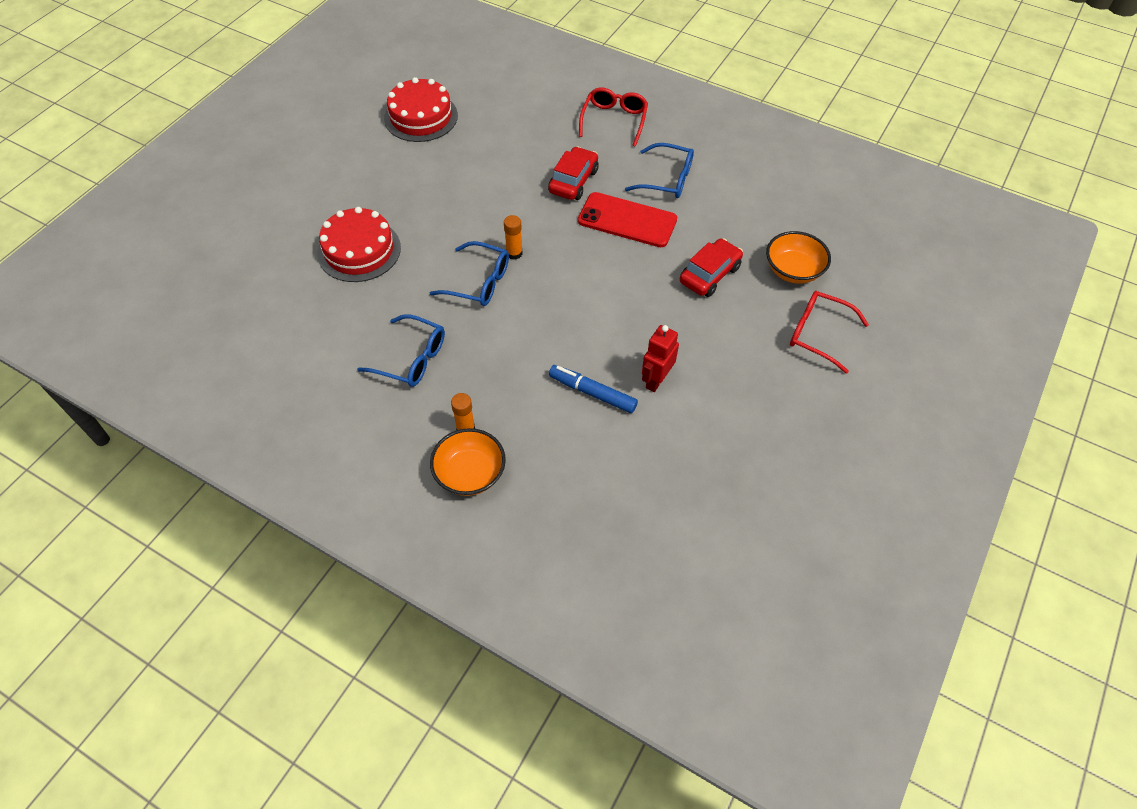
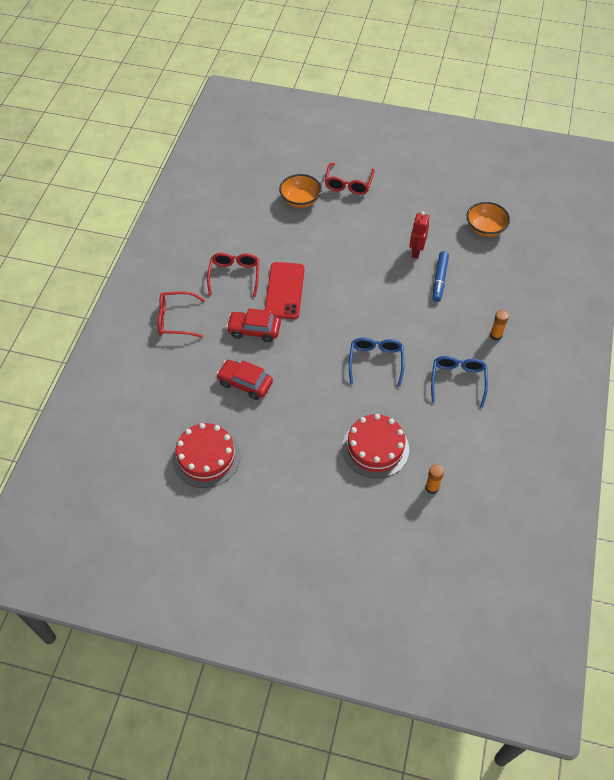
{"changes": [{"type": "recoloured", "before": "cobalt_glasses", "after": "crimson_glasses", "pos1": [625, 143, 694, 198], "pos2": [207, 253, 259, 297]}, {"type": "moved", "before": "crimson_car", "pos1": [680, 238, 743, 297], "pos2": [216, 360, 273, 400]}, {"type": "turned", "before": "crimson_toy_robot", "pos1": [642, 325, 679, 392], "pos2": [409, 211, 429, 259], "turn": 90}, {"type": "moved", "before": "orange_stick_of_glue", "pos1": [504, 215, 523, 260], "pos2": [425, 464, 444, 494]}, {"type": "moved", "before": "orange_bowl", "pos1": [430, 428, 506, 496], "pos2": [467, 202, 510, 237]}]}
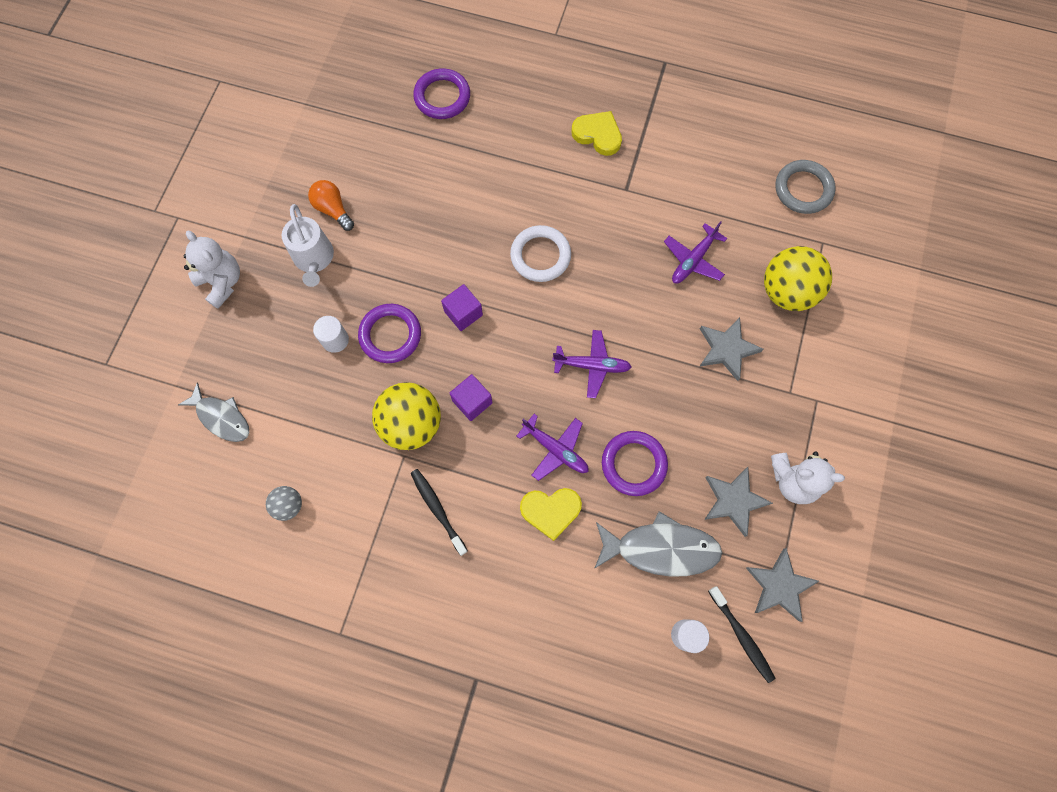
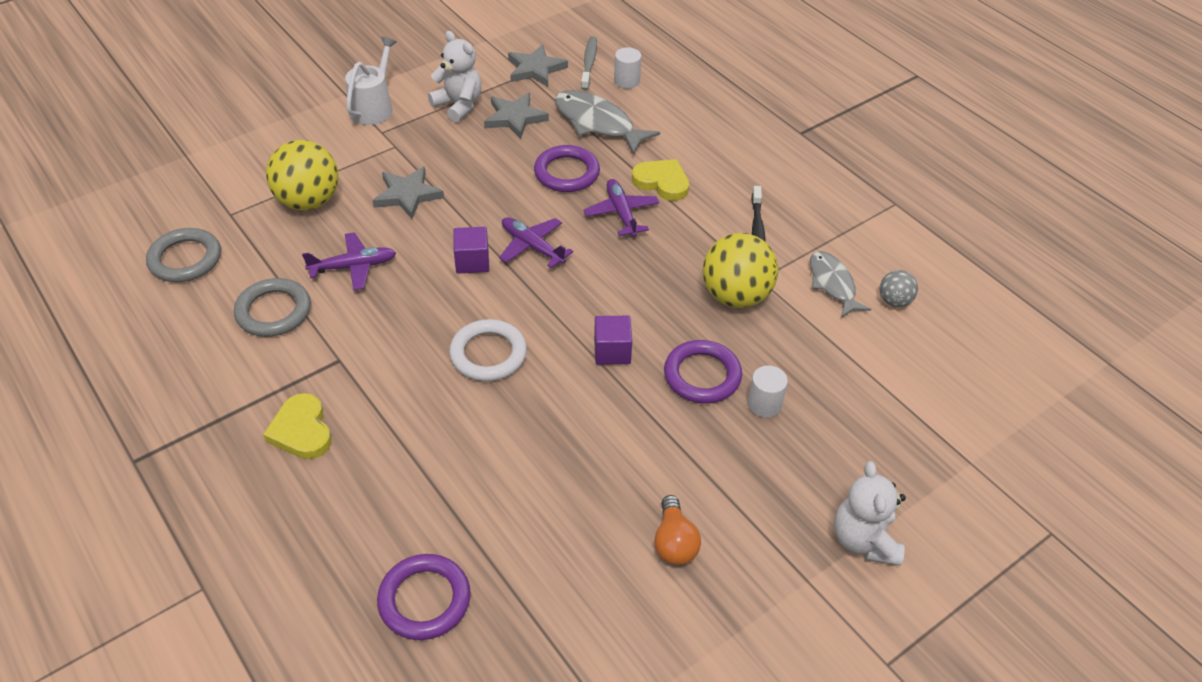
{"changes": [{"type": "added", "after": "grey_ring", "pos2": [234, 278, 311, 337]}, {"type": "moved", "before": "snow-white_watering_pot", "pos1": [282, 204, 334, 287], "pos2": [345, 37, 397, 125]}, {"type": "moved", "before": "royal_purple_block", "pos1": [450, 374, 493, 421], "pos2": [453, 227, 489, 274]}, {"type": "recoloured", "before": "ebony_dental_brush", "after": "grey_dental_brush", "pos1": [708, 586, 775, 683], "pos2": [581, 36, 597, 90]}, {"type": "moved", "before": "grey_fish", "pos1": [178, 382, 249, 442], "pos2": [810, 251, 871, 318]}]}
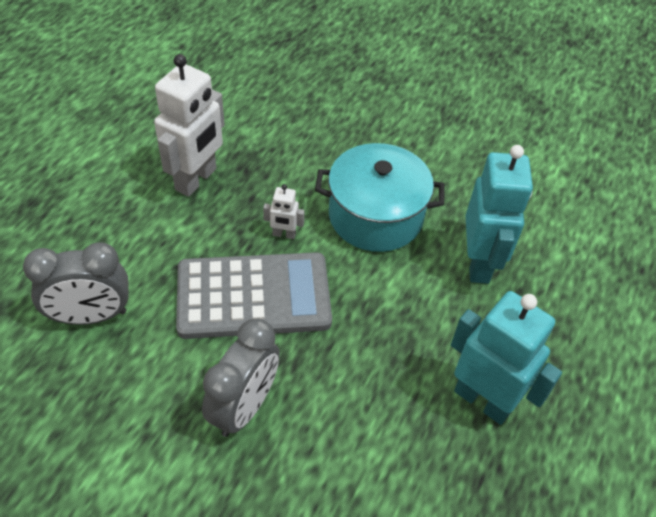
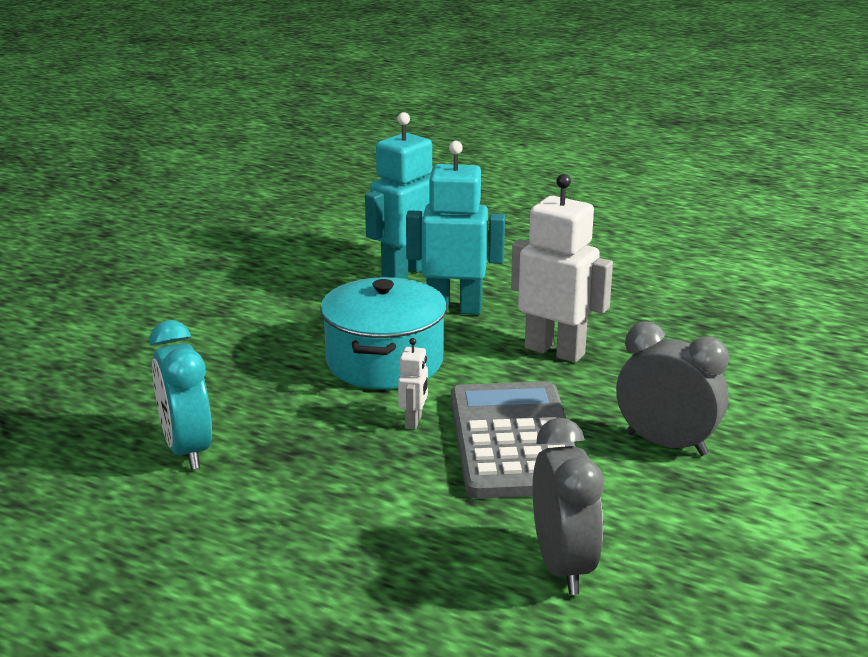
{"changes": [{"type": "added", "after": "turquoise_clock", "pos2": [149, 320, 212, 470]}, {"type": "moved", "before": "turquoise_toy_robot", "pos1": [451, 291, 562, 425], "pos2": [365, 112, 432, 279]}, {"type": "moved", "before": "snow-white_toy_robot", "pos1": [154, 54, 225, 197], "pos2": [511, 174, 613, 363]}]}
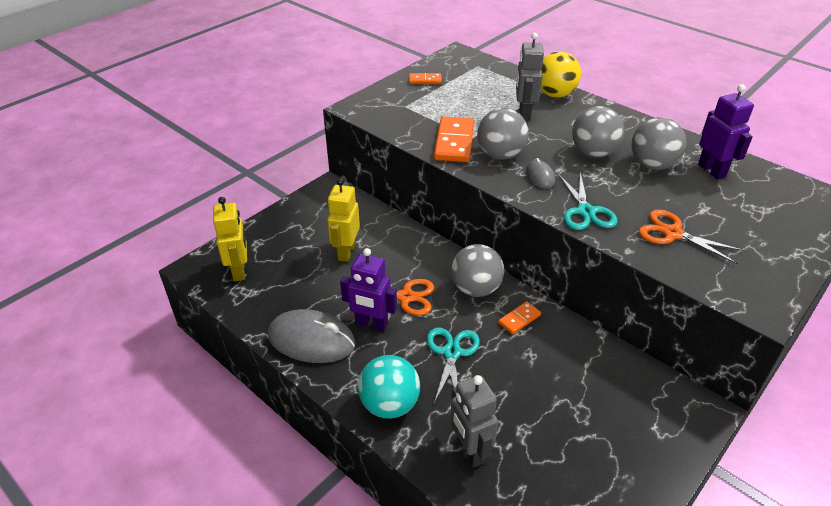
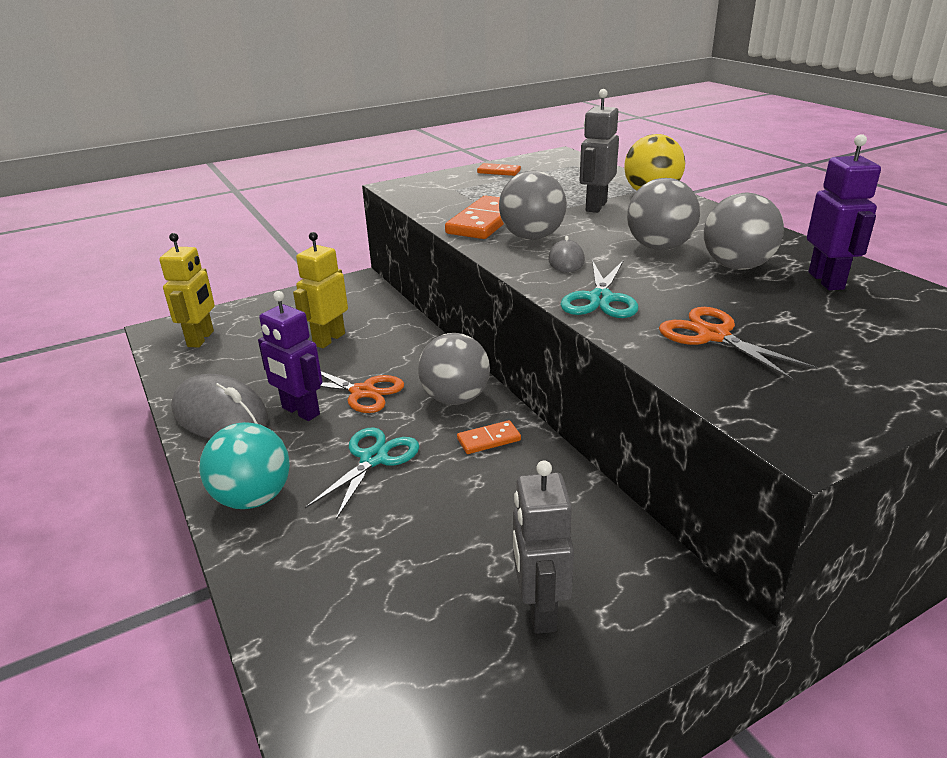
{"changes": [{"type": "moved", "before": "grey_toy_robot", "pos1": [450, 375, 498, 468], "pos2": [513, 460, 574, 634]}]}
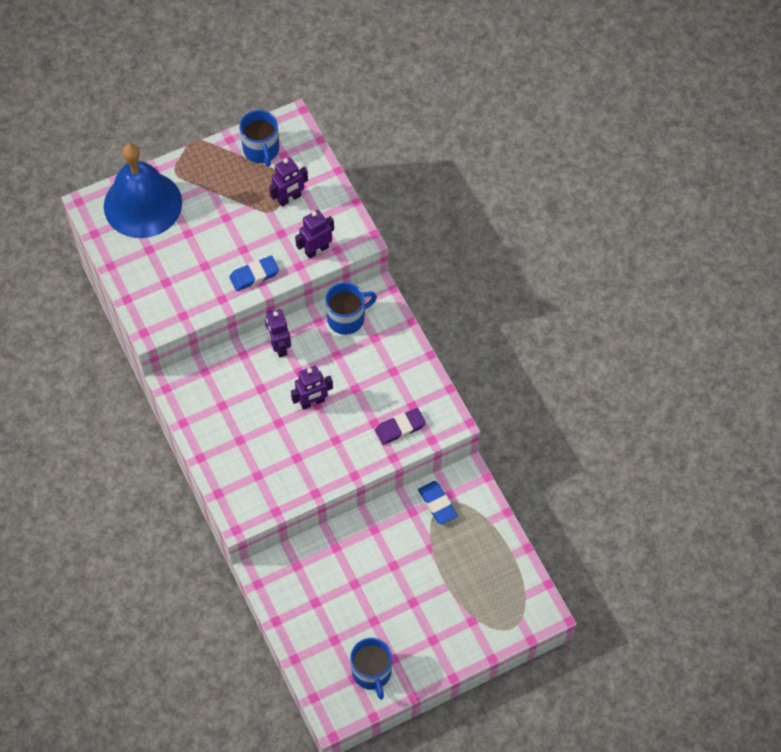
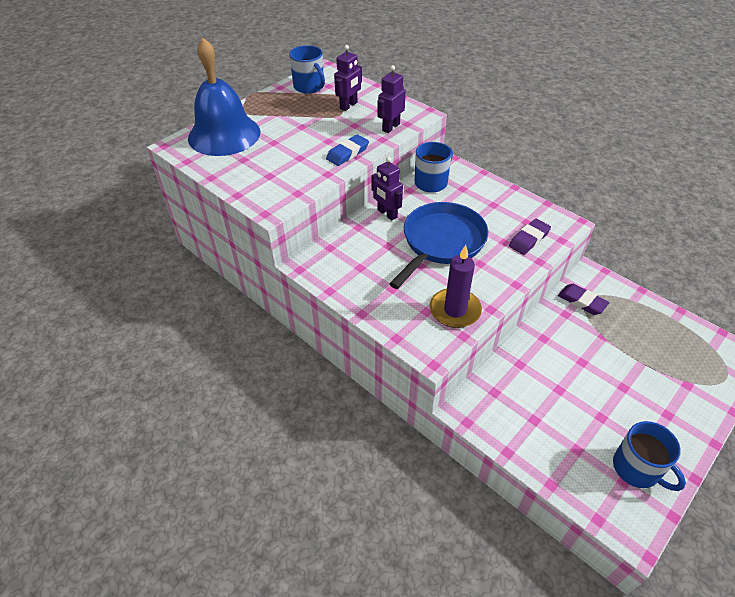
{"changes": [{"type": "replaced", "before": "royal_purple_toy_robot", "after": "cobalt_frying_pan", "pos1": [291, 366, 333, 410], "pos2": [389, 202, 488, 289]}, {"type": "added", "after": "royal_purple_wax_candle", "pos2": [430, 245, 482, 328]}, {"type": "recoloured", "before": "cobalt_pencil_eraser", "after": "royal_purple_pencil_eraser", "pos1": [418, 481, 458, 525], "pos2": [558, 284, 610, 315]}]}
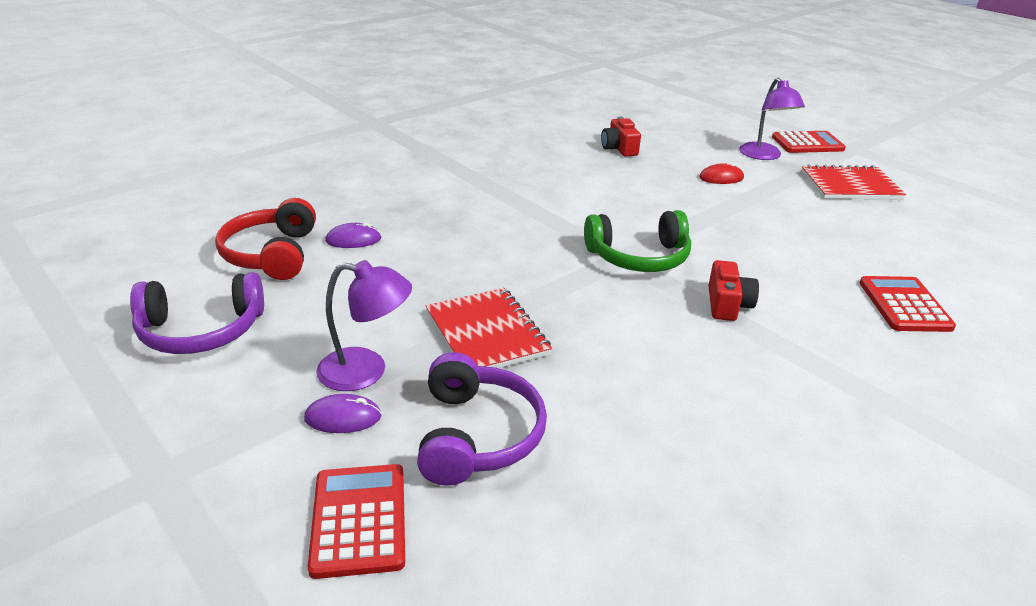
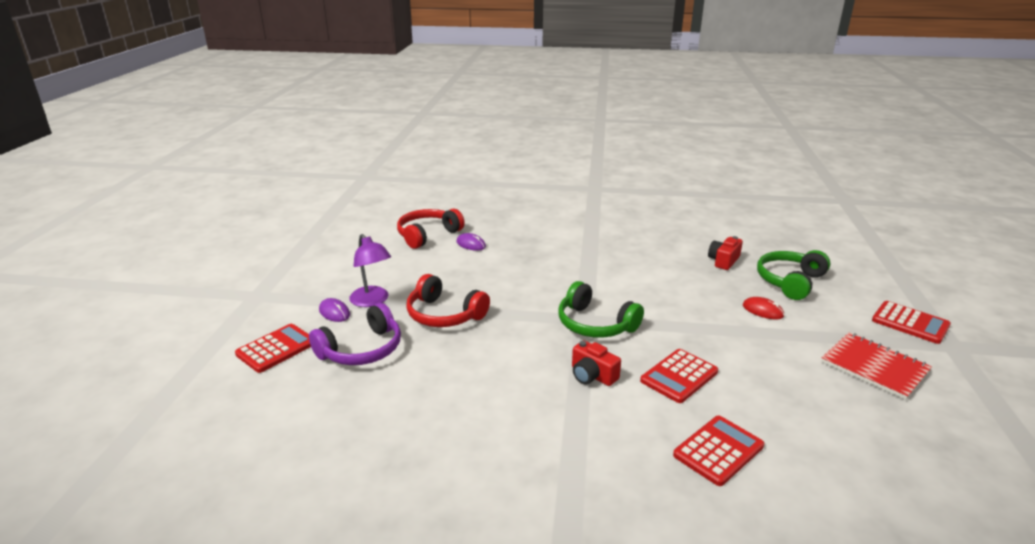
{"changes": [{"type": "replaced", "before": "crimson_notebook", "after": "crimson_headset", "pos1": [426, 288, 552, 368], "pos2": [406, 274, 490, 327]}, {"type": "turned", "before": "crimson_camera", "pos1": [708, 260, 759, 321], "pos2": [572, 340, 621, 386], "turn": 75}, {"type": "added", "after": "crimson_adding_machine", "pos2": [640, 349, 718, 403]}, {"type": "added", "after": "emerald_headset", "pos2": [757, 250, 830, 300]}, {"type": "removed", "before": "royal_purple_headset", "pos1": [130, 272, 264, 354]}, {"type": "removed", "before": "royal_purple_lamp", "pos1": [739, 78, 805, 160]}]}
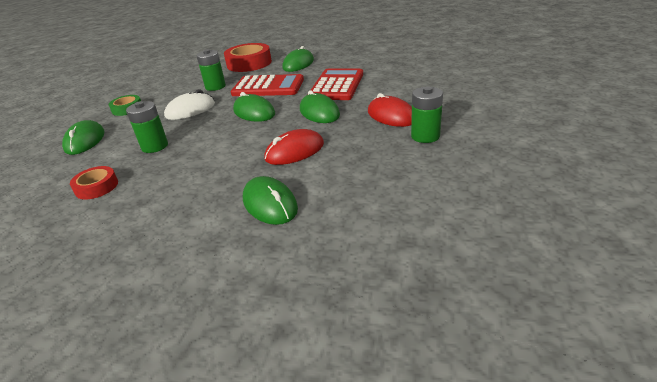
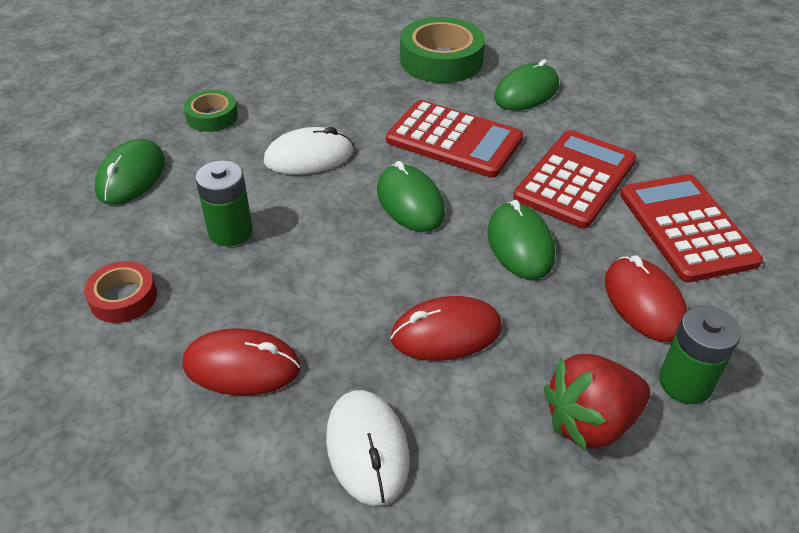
{"changes": [{"type": "added", "after": "crimson_mouse", "pos2": [182, 328, 300, 396]}, {"type": "recoloured", "before": "emerald_mouse", "after": "snow-white_mouse", "pos1": [243, 176, 298, 225], "pos2": [326, 390, 410, 506]}, {"type": "recoloured", "before": "crimson_tape", "after": "emerald_tape", "pos1": [224, 43, 272, 72], "pos2": [400, 17, 485, 83]}, {"type": "added", "after": "crimson_strawberry", "pos2": [544, 354, 651, 451]}, {"type": "added", "after": "crimson_adding_machine", "pos2": [620, 174, 763, 282]}, {"type": "removed", "before": "emerald_AA_battery", "pos1": [197, 49, 226, 91]}]}
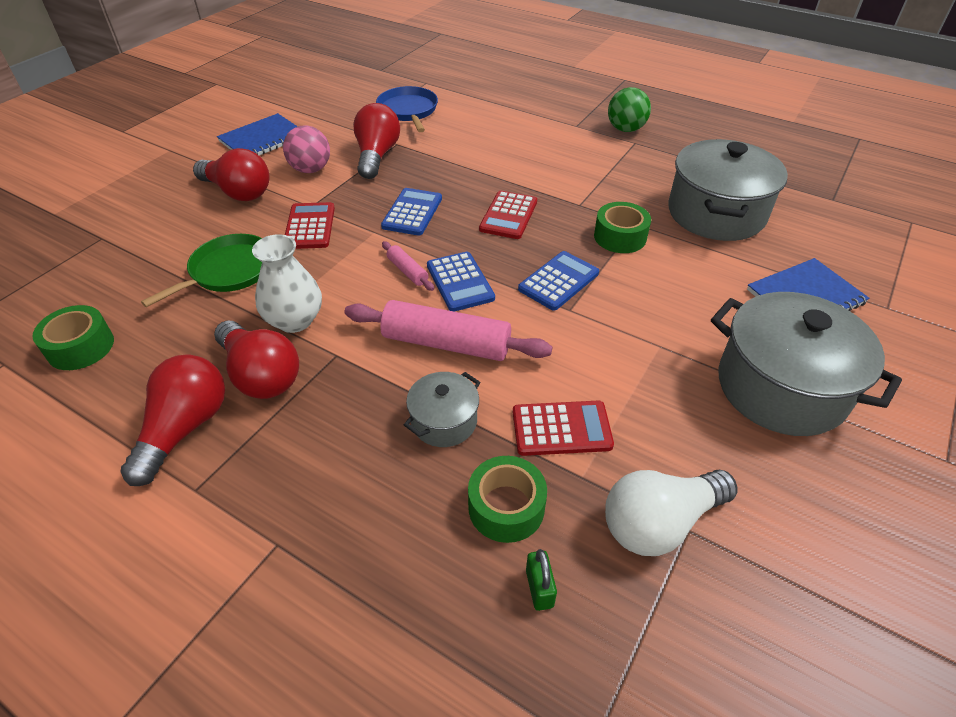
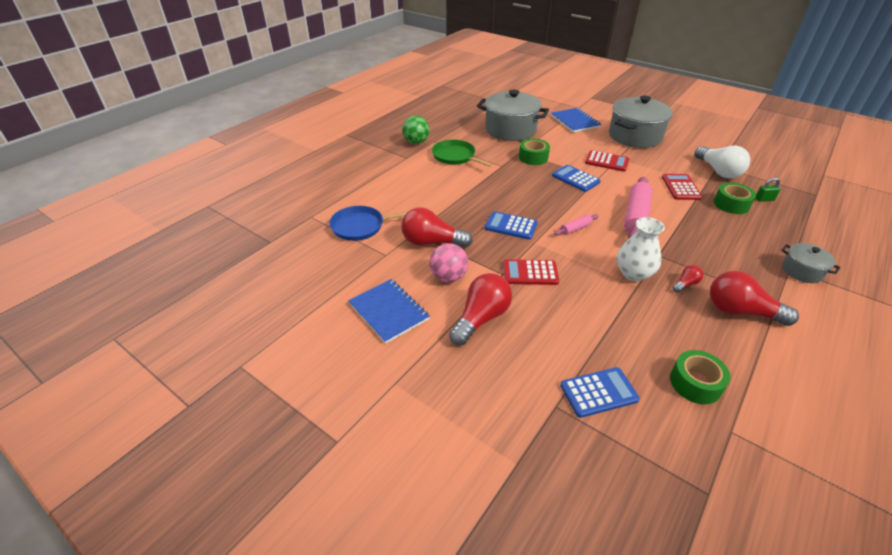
{"changes": [{"type": "moved", "before": "emerald_frying_pan", "pos1": [141, 234, 262, 307], "pos2": [432, 140, 492, 167]}, {"type": "moved", "before": "cobalt_adding_machine", "pos1": [427, 252, 495, 312], "pos2": [560, 367, 640, 418]}, {"type": "moved", "before": "crimson_adding_machine", "pos1": [479, 191, 537, 239], "pos2": [585, 150, 630, 172]}, {"type": "resized", "before": "crimson_light_bulb", "pos1": [214, 321, 299, 399], "pos2": [673, 265, 703, 293], "scale": 0.47}, {"type": "moved", "before": "grey_stockpot", "pos1": [404, 372, 480, 447], "pos2": [782, 243, 841, 283]}]}
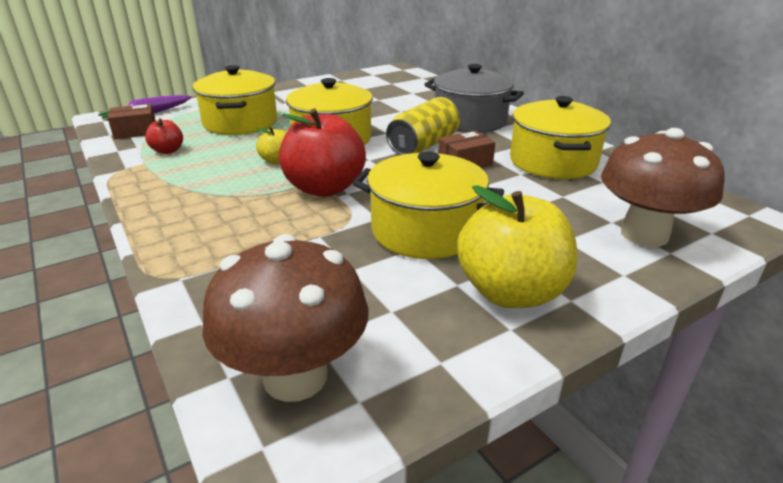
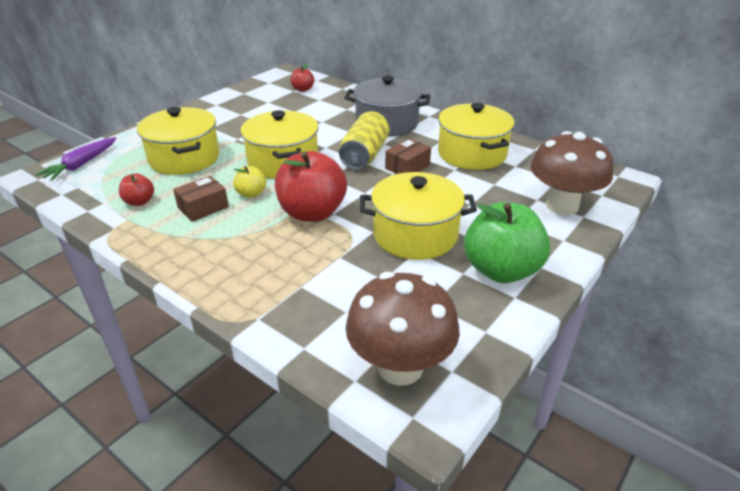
{"changes": [{"type": "moved", "before": "dark_brown_parcel", "pos1": [108, 104, 156, 139], "pos2": [173, 176, 229, 222]}, {"type": "added", "after": "crimson_apple", "pos2": [290, 63, 314, 92]}, {"type": "recoloured", "before": "golden_apple", "after": "emerald_apple", "pos1": [457, 185, 577, 308], "pos2": [464, 202, 550, 283]}]}
